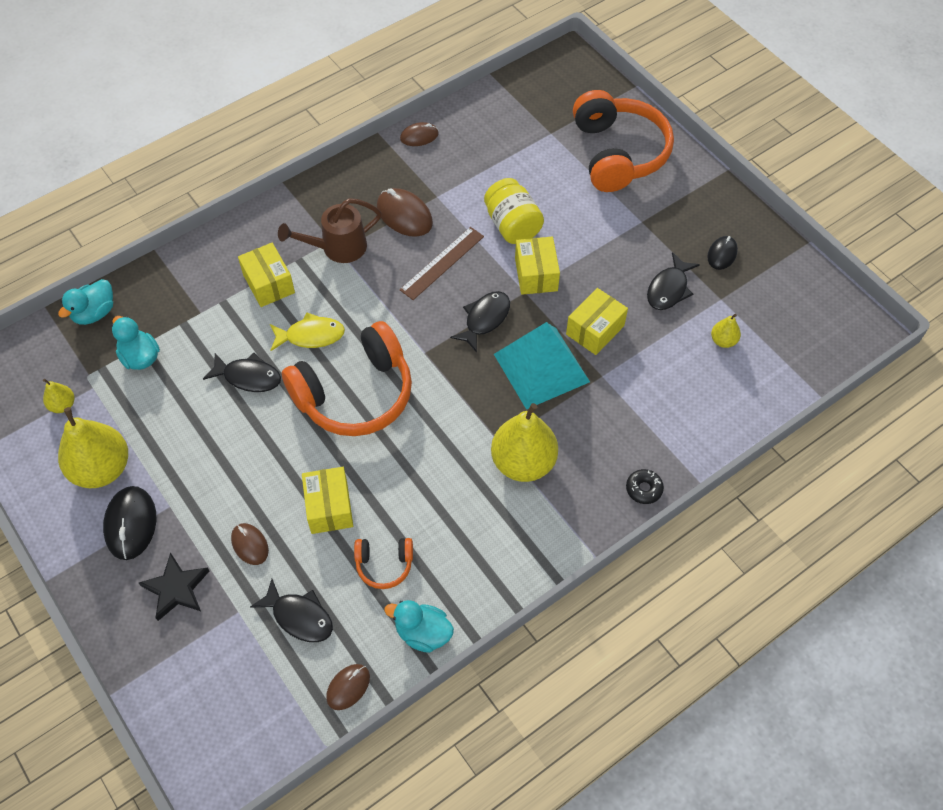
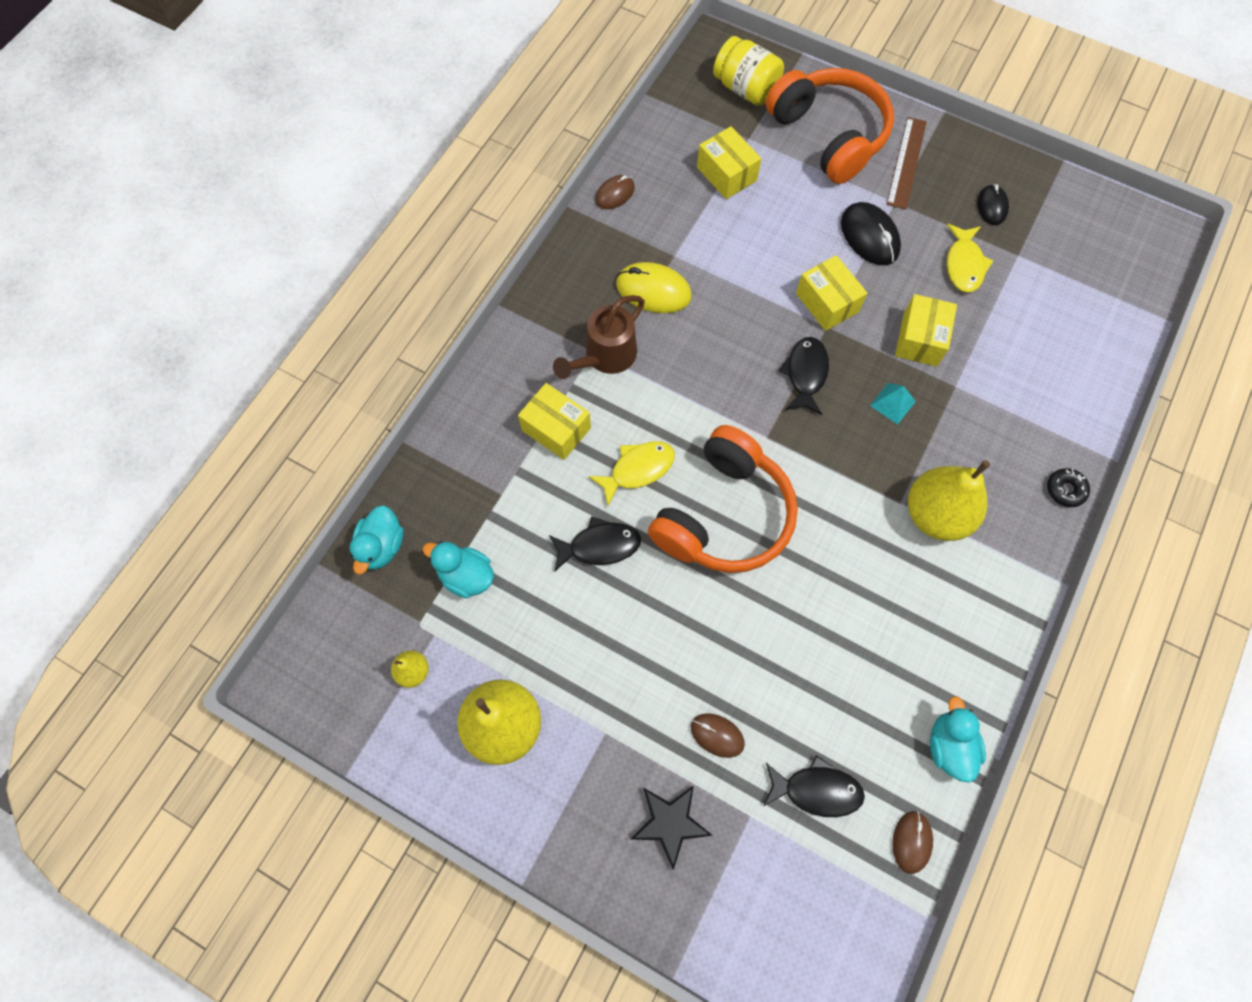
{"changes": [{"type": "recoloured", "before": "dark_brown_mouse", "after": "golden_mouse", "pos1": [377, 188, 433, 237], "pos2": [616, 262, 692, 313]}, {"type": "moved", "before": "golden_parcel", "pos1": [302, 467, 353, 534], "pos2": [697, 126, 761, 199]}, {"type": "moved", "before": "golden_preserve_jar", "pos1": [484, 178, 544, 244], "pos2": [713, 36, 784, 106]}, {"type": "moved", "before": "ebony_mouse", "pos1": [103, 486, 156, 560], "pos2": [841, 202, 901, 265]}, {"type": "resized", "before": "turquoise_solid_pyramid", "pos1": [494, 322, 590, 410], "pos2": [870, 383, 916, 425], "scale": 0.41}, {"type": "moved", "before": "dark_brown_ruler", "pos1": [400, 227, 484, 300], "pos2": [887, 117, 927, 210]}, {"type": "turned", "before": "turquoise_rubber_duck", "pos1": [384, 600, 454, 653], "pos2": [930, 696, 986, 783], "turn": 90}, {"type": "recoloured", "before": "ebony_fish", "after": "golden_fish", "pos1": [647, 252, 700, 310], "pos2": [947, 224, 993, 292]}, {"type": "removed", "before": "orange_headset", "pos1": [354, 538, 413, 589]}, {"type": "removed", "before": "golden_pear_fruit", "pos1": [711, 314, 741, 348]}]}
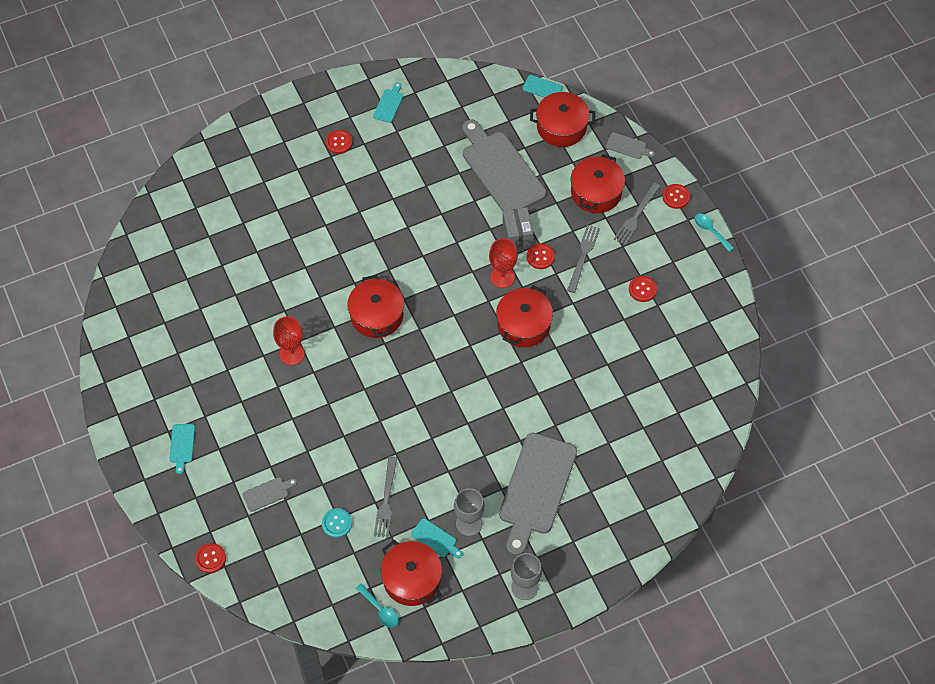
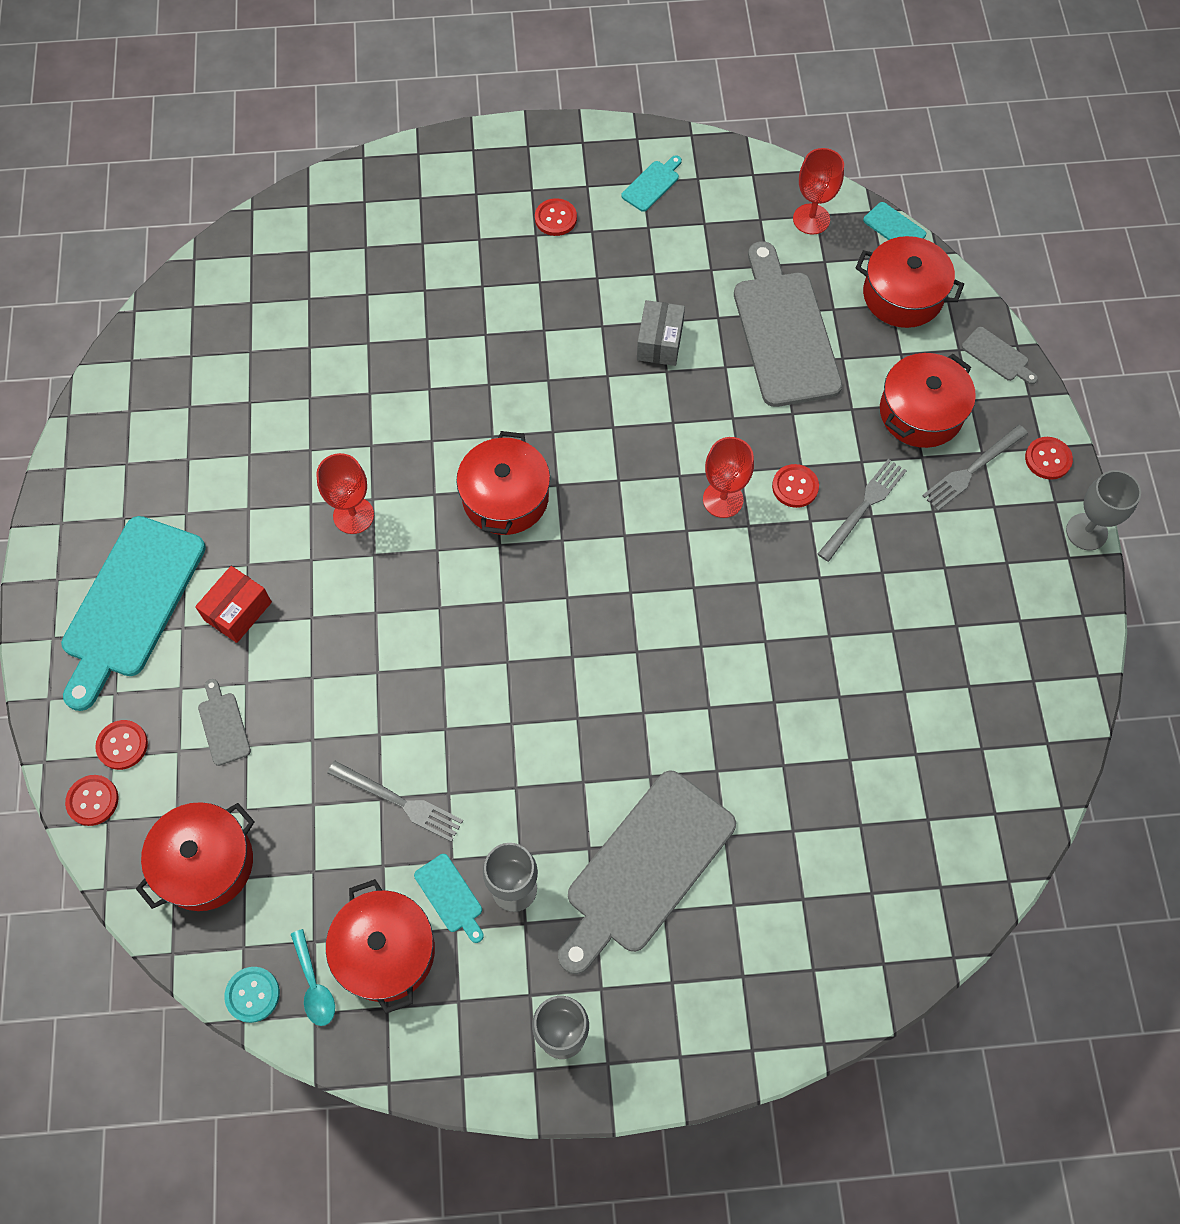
{"changes": [{"type": "resized", "before": "turquoise_bread_board", "pos1": [170, 424, 195, 474], "pos2": [61, 516, 206, 711], "scale": 2.38}, {"type": "moved", "before": "crimson_sewing_button", "pos1": [629, 276, 657, 302], "pos2": [95, 720, 148, 770]}, {"type": "moved", "before": "crimson_stockpot", "pos1": [496, 285, 553, 347], "pos2": [136, 802, 254, 911]}, {"type": "added", "after": "crimson_parcel", "pos2": [195, 566, 272, 643]}, {"type": "turned", "before": "grey_bread_board", "pos1": [243, 477, 297, 512], "pos2": [198, 679, 251, 766], "turn": -105}, {"type": "moved", "before": "turquoise_sewing_button", "pos1": [322, 508, 352, 538], "pos2": [224, 967, 280, 1023]}, {"type": "turned", "before": "grey_fork", "pos1": [374, 456, 397, 538], "pos2": [327, 761, 463, 842], "turn": -90}, {"type": "moved", "before": "grey_parcel", "pos1": [502, 207, 533, 247], "pos2": [637, 300, 685, 366]}, {"type": "added", "after": "crimson_goblet", "pos2": [793, 148, 844, 235]}, {"type": "replaced", "before": "turquoise_spoon", "after": "grey_goblet", "pos1": [695, 214, 734, 252], "pos2": [1066, 470, 1141, 550]}]}
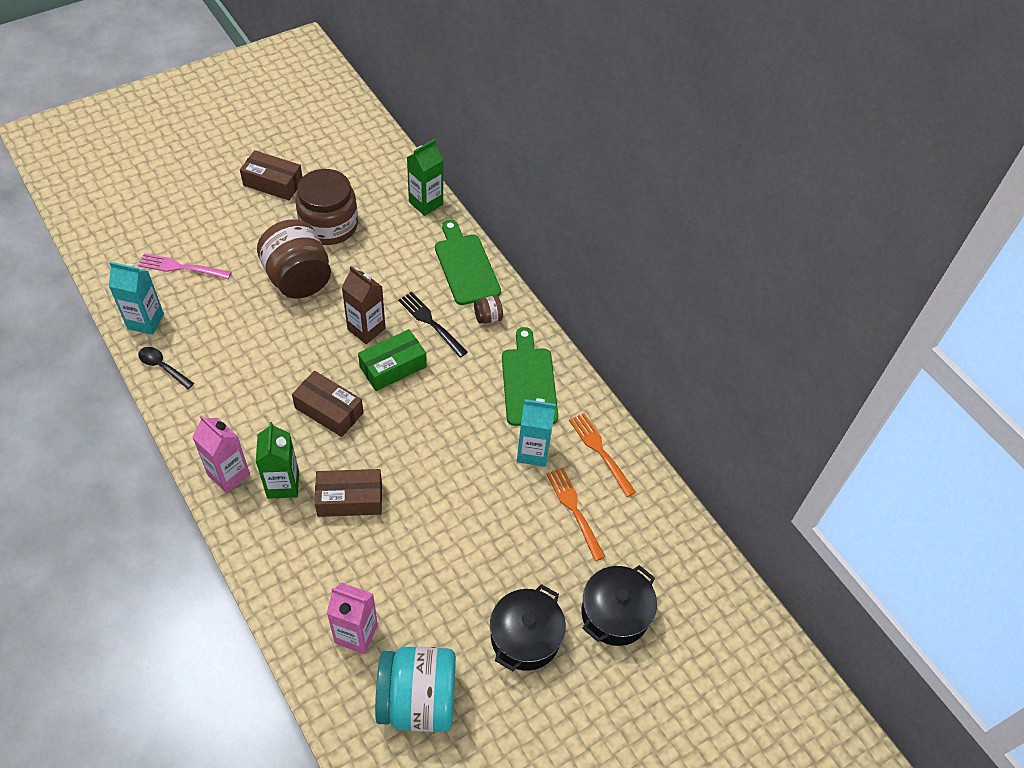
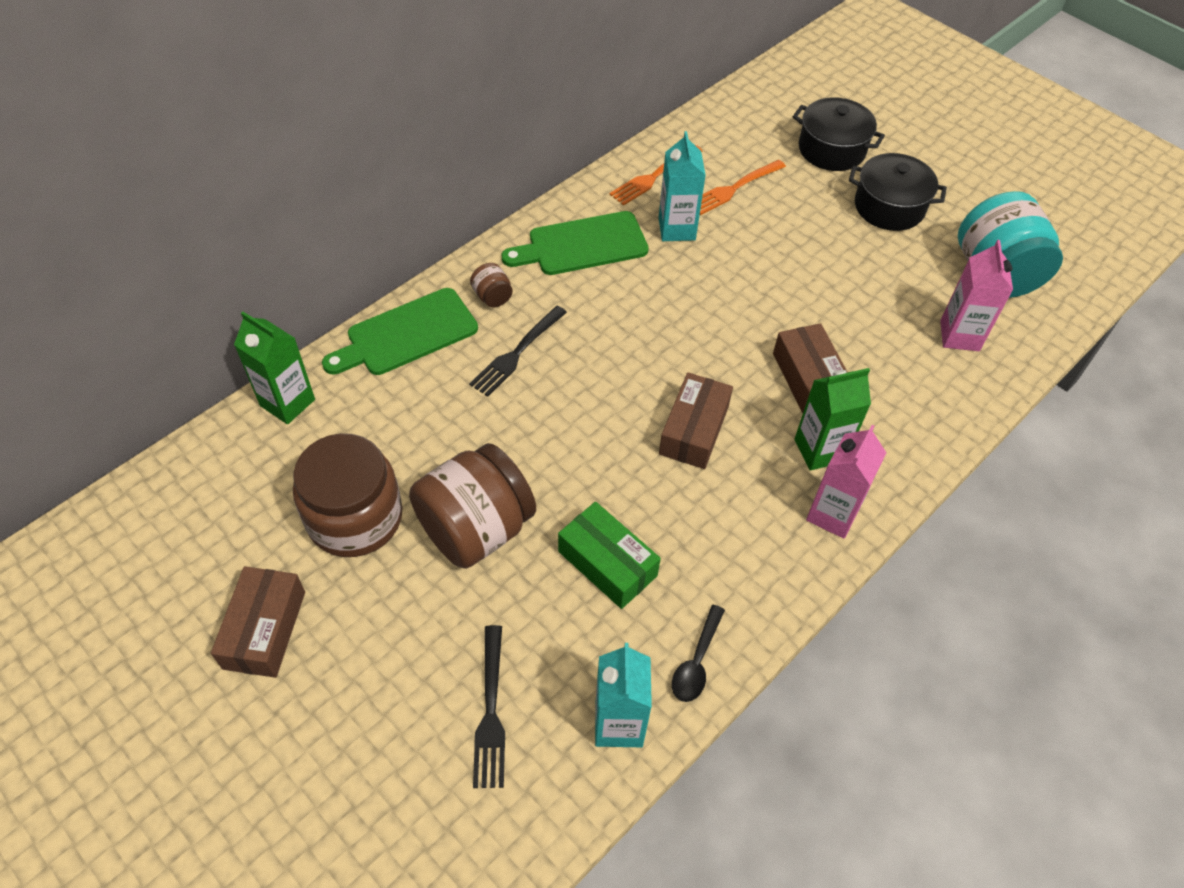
{"changes": [{"type": "recoloured", "before": "rosy_fork", "after": "ebony_fork", "pos1": [138, 253, 231, 279], "pos2": [473, 625, 505, 788]}, {"type": "moved", "before": "emerald_parcel", "pos1": [358, 329, 427, 391], "pos2": [558, 502, 661, 609]}, {"type": "removed", "before": "dark_brown_carton", "pos1": [341, 266, 386, 344]}]}
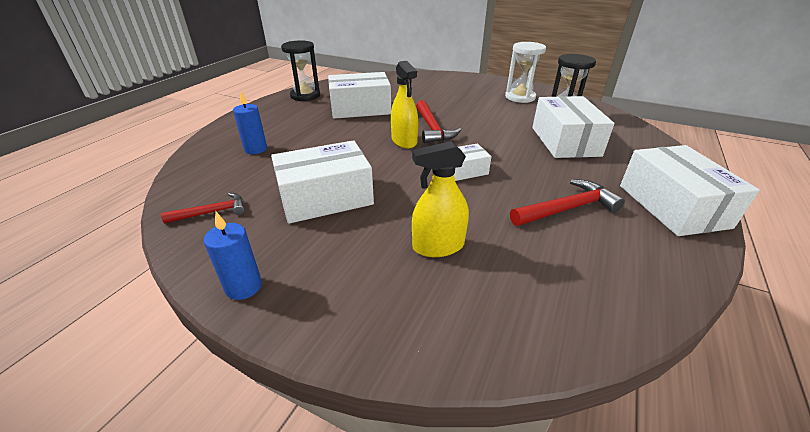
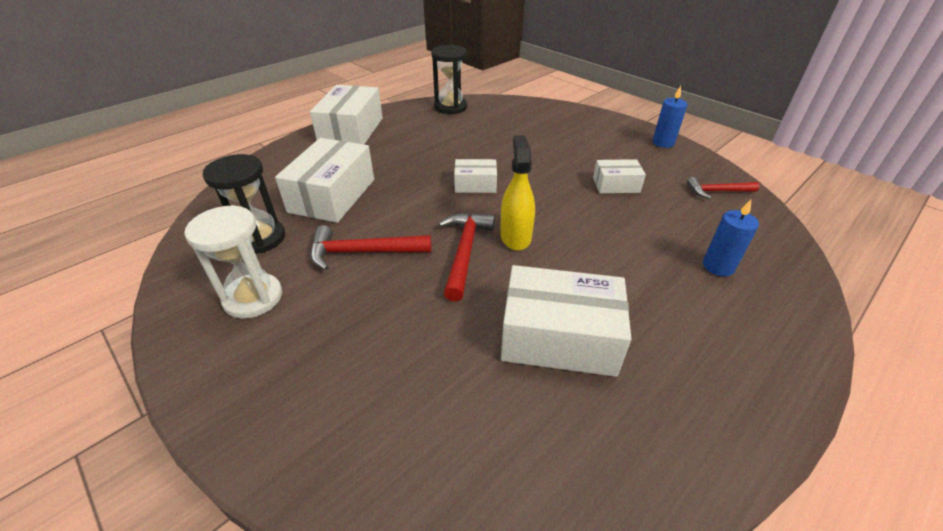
{"changes": [{"type": "moved", "before": "crimson_claw_hammer", "pos1": [510, 179, 625, 226], "pos2": [310, 225, 431, 270]}, {"type": "moved", "before": "ebony_sand_timer", "pos1": [281, 40, 320, 101], "pos2": [431, 45, 467, 114]}, {"type": "resized", "before": "snow-white_parcel", "pos1": [271, 140, 374, 224], "pos2": [593, 159, 646, 193], "scale": 0.54}, {"type": "removed", "before": "golden_sprayer", "pos1": [412, 141, 469, 257]}]}
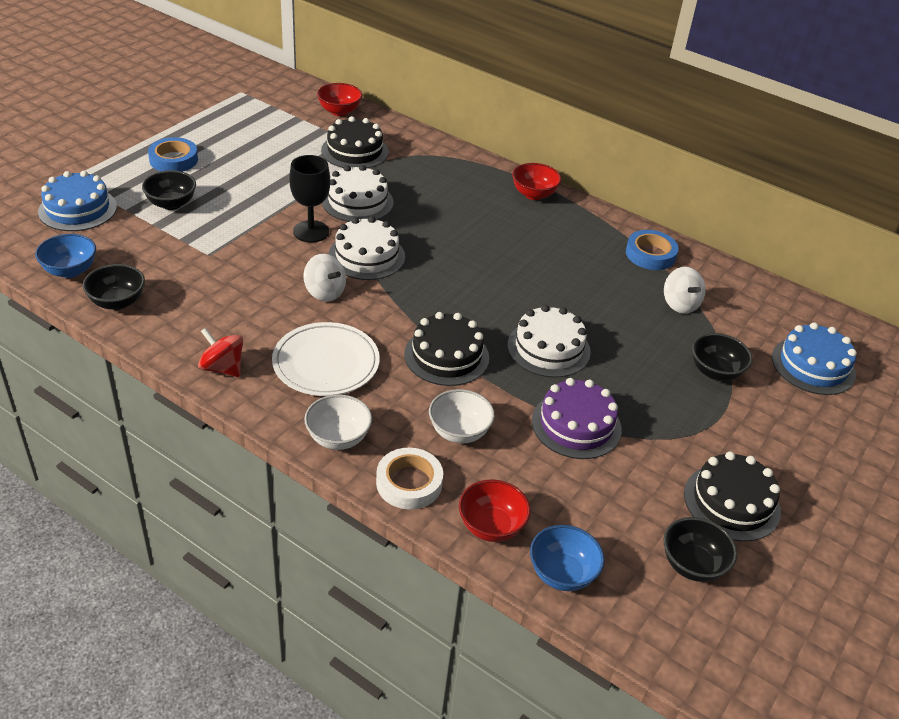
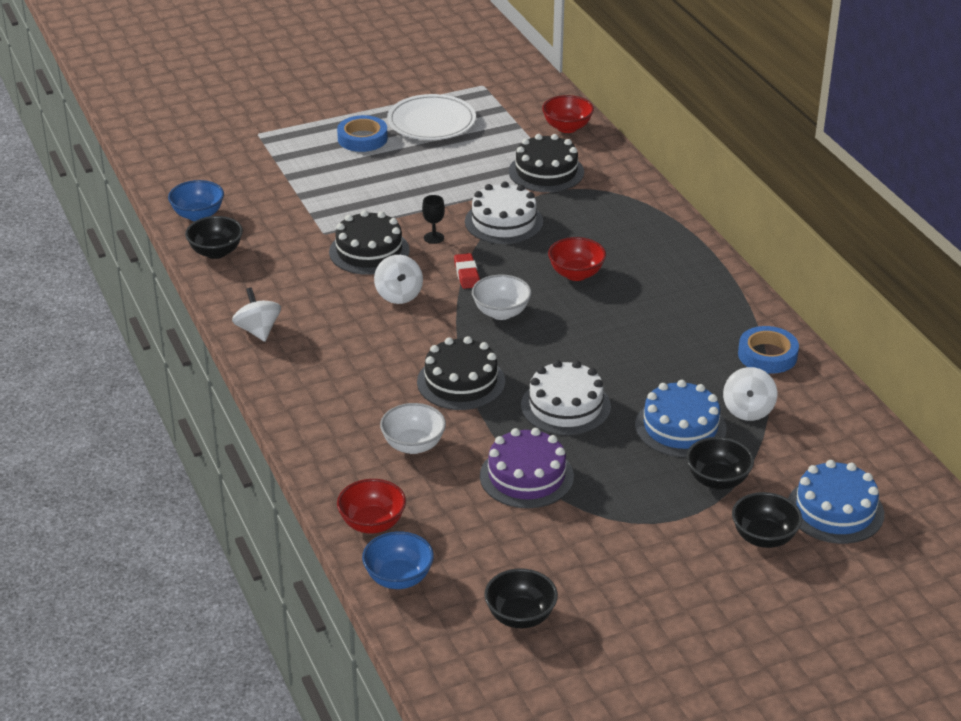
{"changes": [{"type": "recoloured", "before": "crimson_whirligig", "after": "snow-white_whirligig", "pos1": [198, 328, 243, 377], "pos2": [232, 288, 281, 342]}, {"type": "moved", "before": "ebony_gateau", "pos1": [684, 452, 781, 542], "pos2": [329, 210, 410, 275]}, {"type": "moved", "before": "snow-white_plate", "pos1": [272, 322, 380, 396], "pos2": [387, 94, 476, 140]}, {"type": "resized", "before": "ebony_goblet", "pos1": [289, 155, 330, 242], "pos2": [422, 195, 445, 244], "scale": 0.54}, {"type": "replaced", "before": "snow-white_gateau", "after": "crimson_pencil_eraser", "pos1": [329, 216, 405, 280], "pos2": [454, 253, 480, 289]}, {"type": "moved", "before": "snow-white_bowl", "pos1": [304, 394, 372, 450], "pos2": [472, 275, 532, 320]}, {"type": "moved", "before": "crimson_bowl", "pos1": [512, 163, 561, 200], "pos2": [548, 237, 606, 281]}, {"type": "moved", "before": "cobalt_gateau", "pos1": [38, 171, 117, 231], "pos2": [635, 380, 727, 457]}, {"type": "moved", "before": "ebony_bowl", "pos1": [142, 170, 196, 210], "pos2": [732, 492, 802, 548]}, {"type": "removed", "before": "snow-white_tape", "pos1": [376, 448, 443, 509]}]}
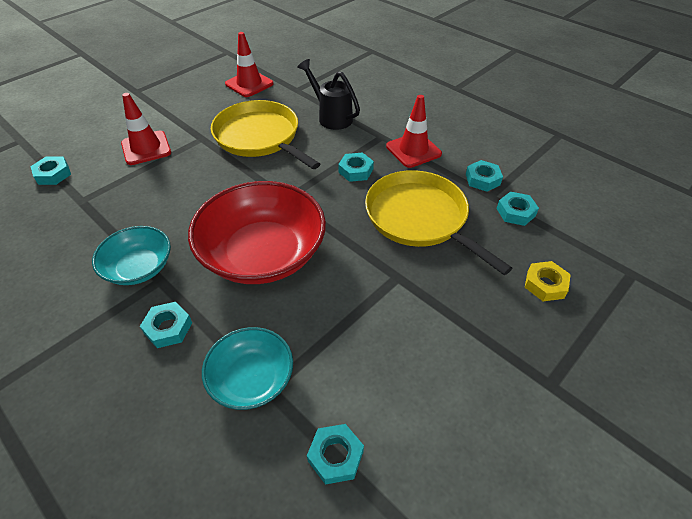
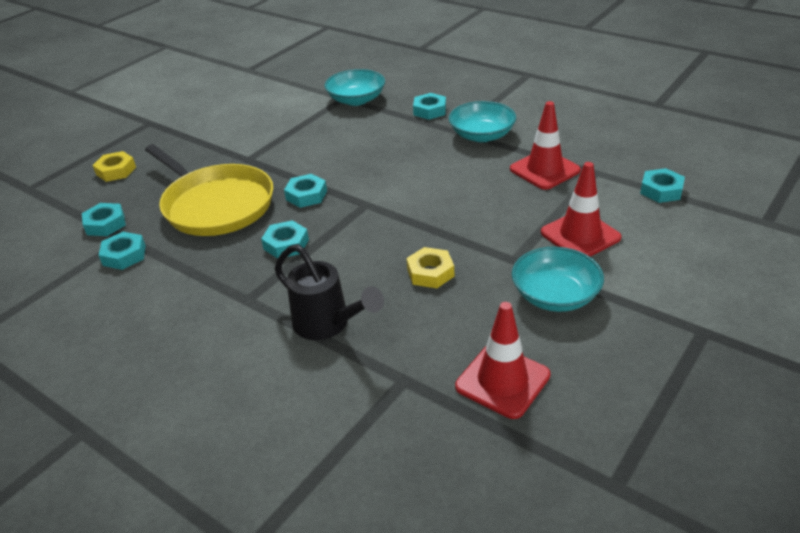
{"changes": [{"type": "moved", "before": "turquoise_nut", "pos1": [307, 424, 364, 485], "pos2": [284, 174, 327, 208]}, {"type": "replaced", "before": "golden_frying_pan", "after": "golden_nut", "pos1": [211, 100, 320, 169], "pos2": [406, 247, 454, 288]}, {"type": "moved", "before": "crimson_traffic_cone", "pos1": [386, 95, 442, 168], "pos2": [510, 101, 581, 190]}, {"type": "added", "after": "turquoise_bowl", "pos2": [512, 247, 604, 312]}, {"type": "removed", "before": "crimson_bowl", "pos1": [188, 181, 326, 284]}]}
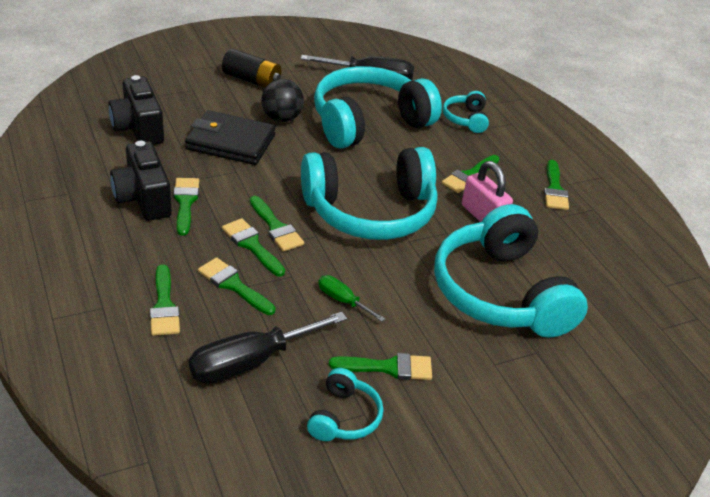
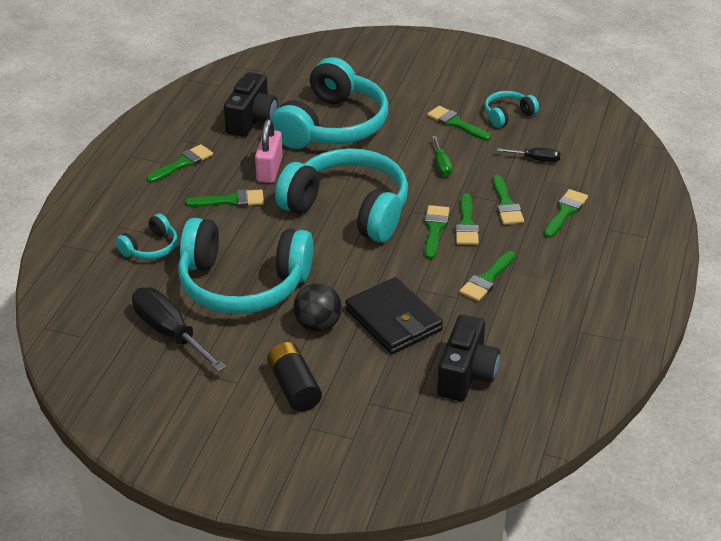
{"changes": [{"type": "moved", "before": "ebony_camera", "pos1": [110, 141, 172, 221], "pos2": [224, 72, 278, 137]}, {"type": "resized", "before": "ebony_screwdriver", "pos1": [189, 312, 347, 384], "pos2": [497, 148, 561, 162], "scale": 0.52}]}
